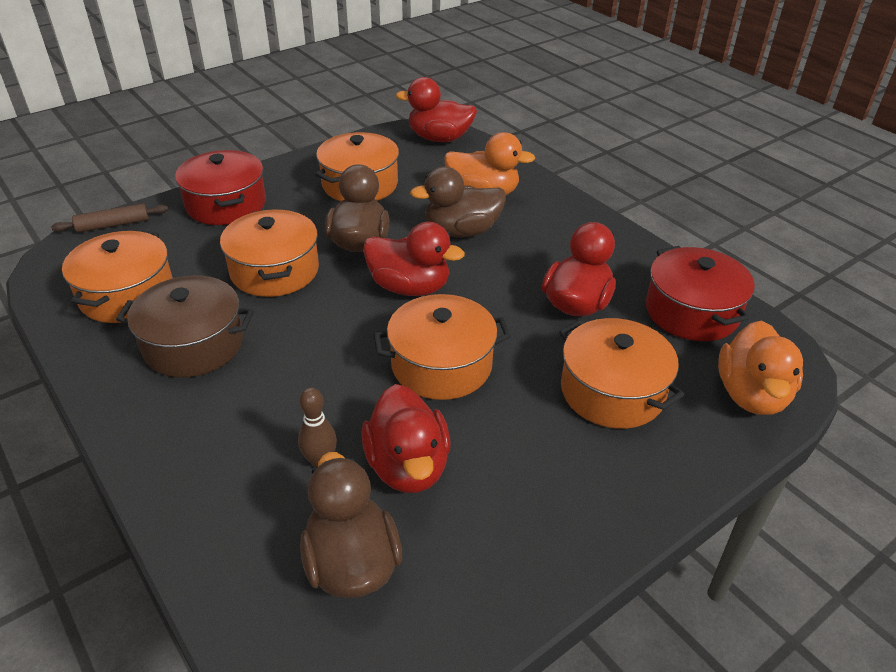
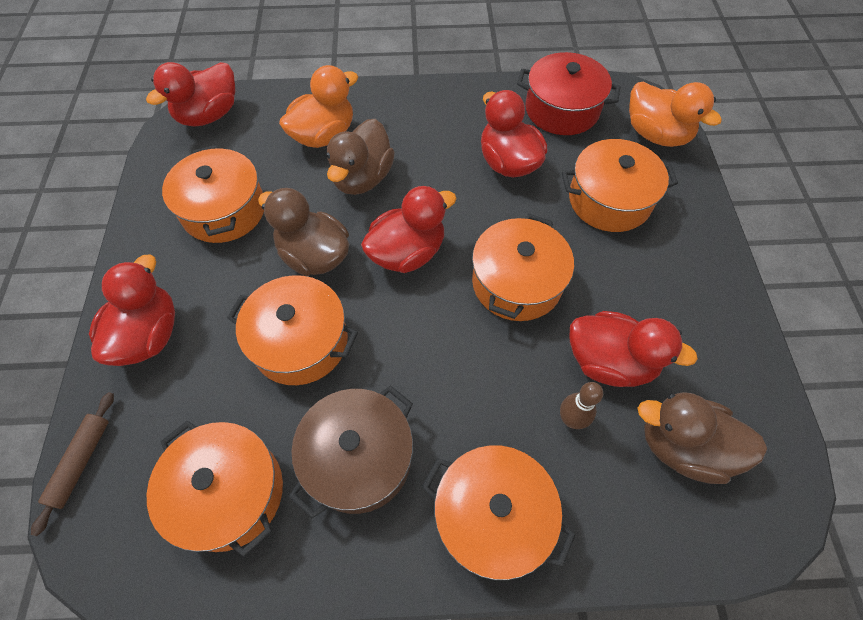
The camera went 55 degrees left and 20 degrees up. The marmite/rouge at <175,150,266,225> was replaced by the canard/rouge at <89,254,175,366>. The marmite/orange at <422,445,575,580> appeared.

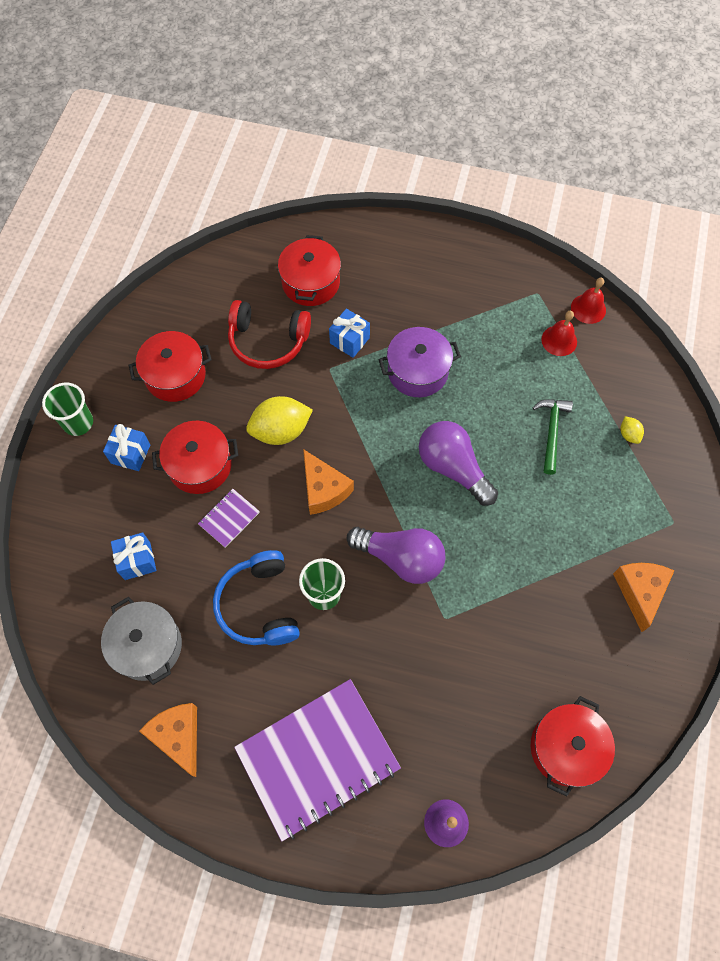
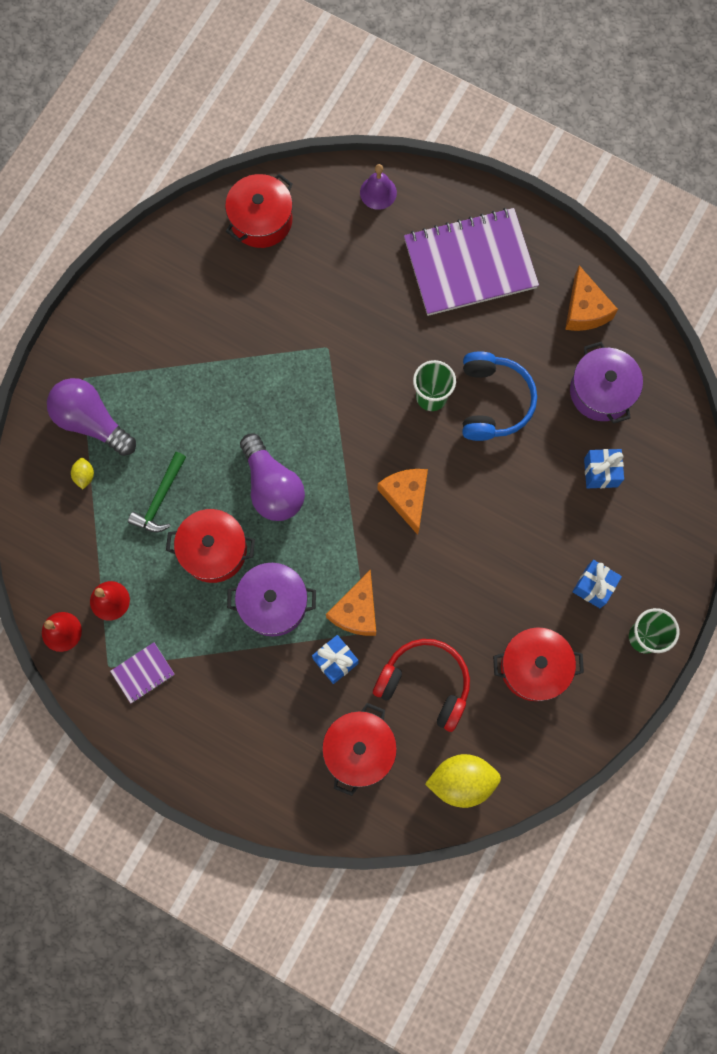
The camera went 165 degrees left and 10 degrees up. The citron/jaune moved from <246,396,313,445> to <425,754,501,808>. The marmite/rouge moved from <152,421,238,494> to <166,509,255,583>. The carnet/violet moved from <198,489,260,548> to <110,642,175,704>. The ampoule/violet moved from <347,527,446,584> to <47,378,136,456>. The fromage/orange moved from <613,563,674,632> to <326,569,376,636>. The marmite/gris at <101,597,182,685> became the marmite/violet at <570,342,643,424>.

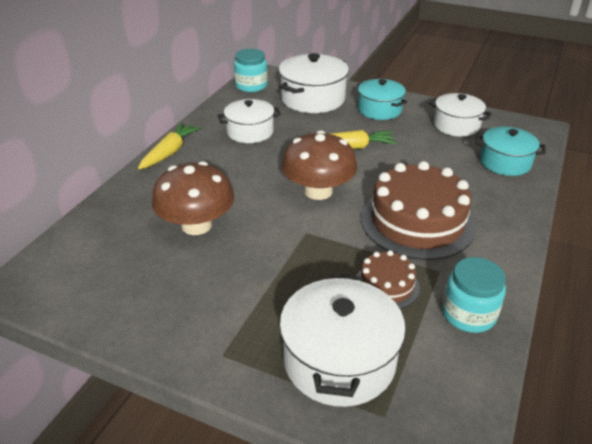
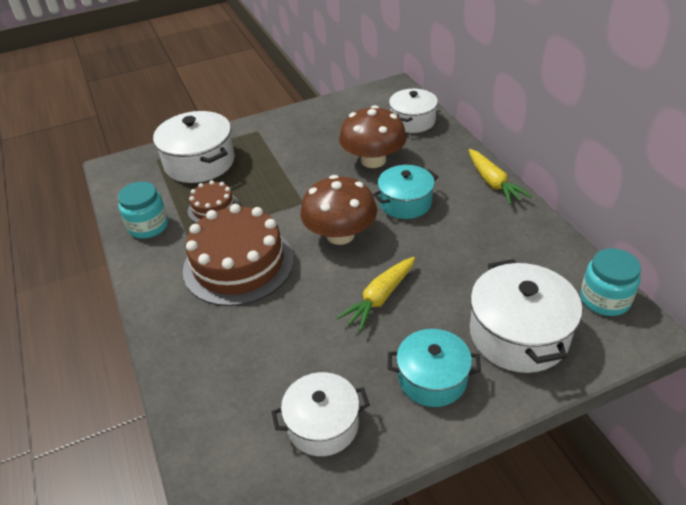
The camera went 135 degrees right and 5 degrees up. The marmite/blanc moved from <218,99,281,143> to <389,88,438,133>. The marmite/turquoise moved from <475,127,546,176> to <373,165,438,219>.

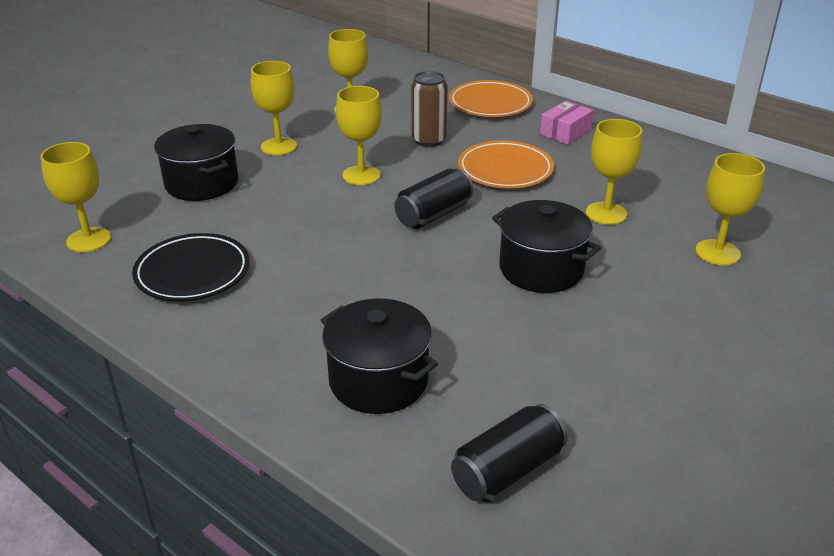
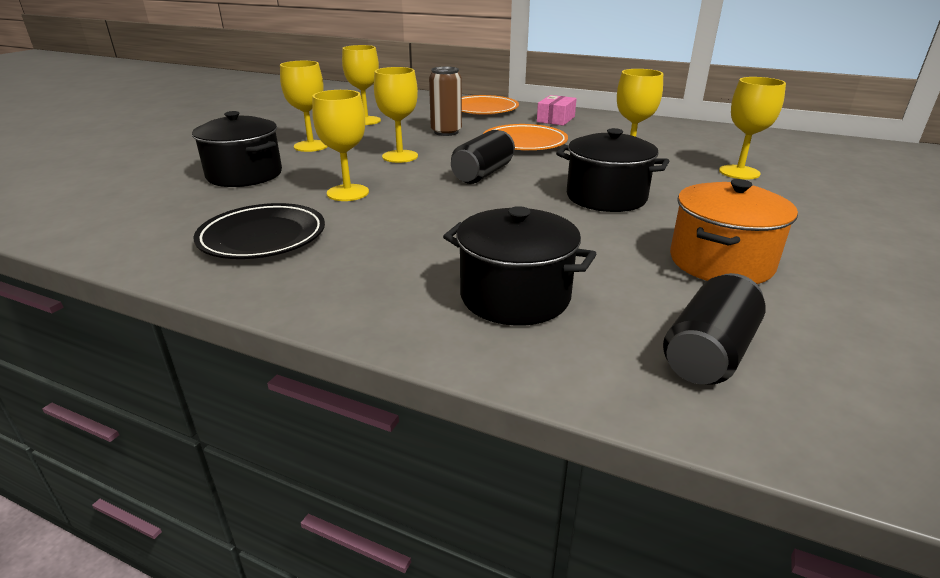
The camera went 15 degrees left and 5 degrees down. The verre à pied/jaune moved from <41,142,111,252> to <312,90,369,201>. The marmite/orange at <670,179,798,284> appeared.

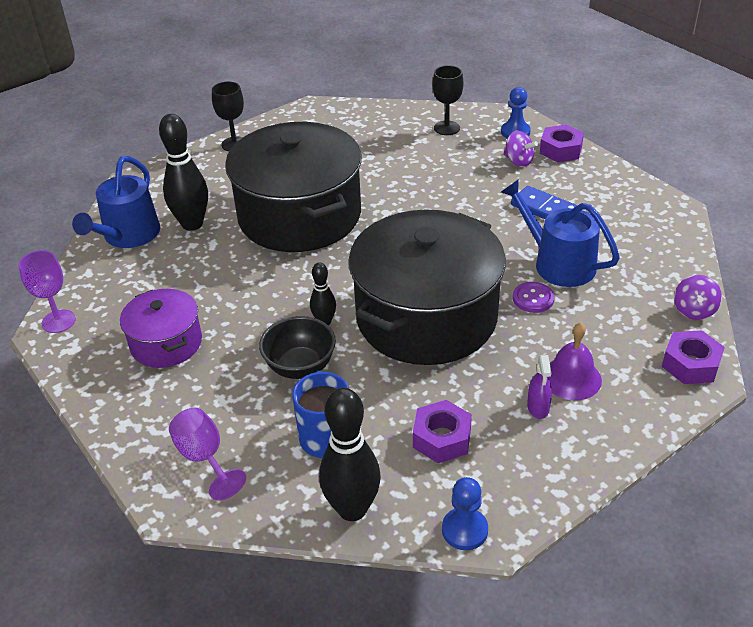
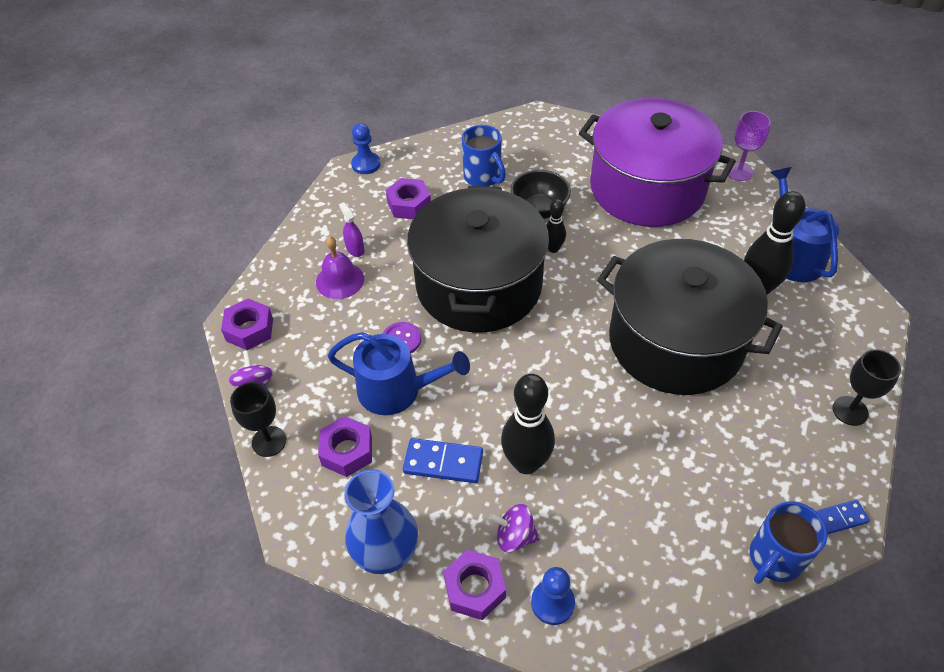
The camera went 150 degrees right and 10 degrees up. The verre à pied/noir moved from <432,65,463,135> to <230,382,286,457>. The marmite/violet at <120,289,202,368> changed to 2.00 times the size. The quille/noir moved from <319,388,381,521> to <501,374,555,474>. The verre à pied/violet at <169,408,246,500> disappeared. The écrou/violet at <318,416,372,477> appeared. The vase/bleu at <344,469,418,574> appeared. The domino/bleu at <816,500,870,535> appeared. The tasse/bleu at <750,501,828,584> appeared.

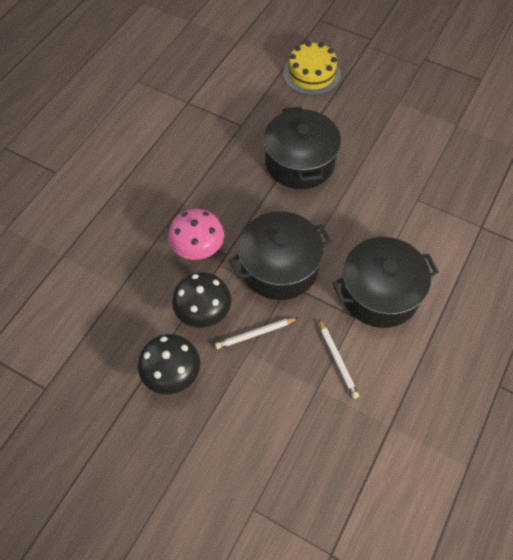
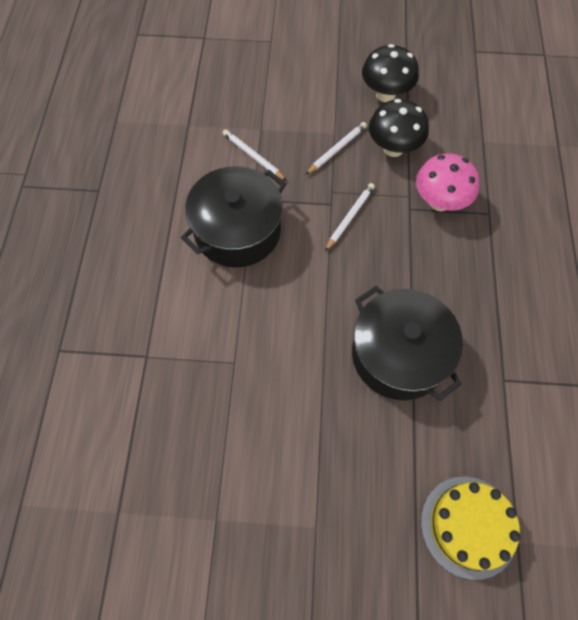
The camera went 155 degrees right and 5 degrees up. The marmite/noir at <229,211,332,300> was replaced by the crayon/blanc at <325,183,375,251>.

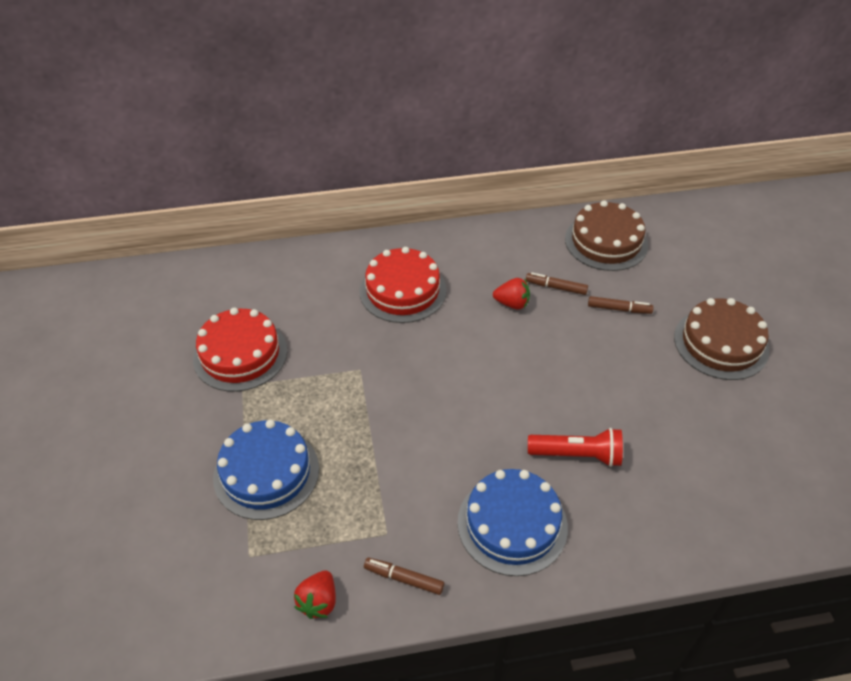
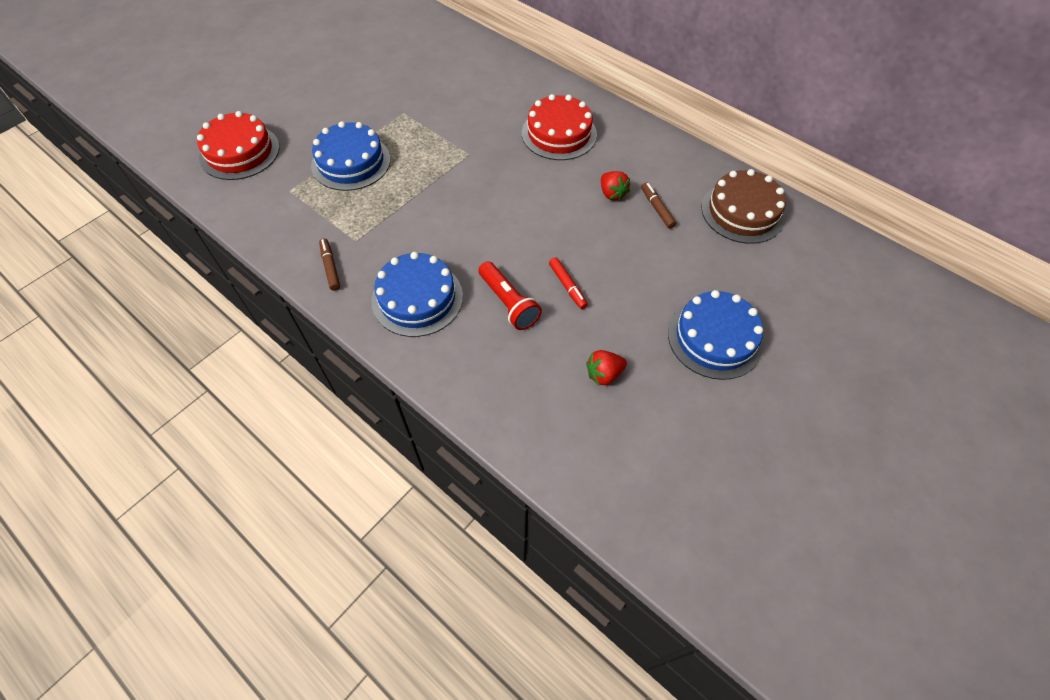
The camera went 50 degrees right and 10 degrees up. The feutre/marron at <588,296,654,314> disappeared. The gâteau/marron at <674,298,769,380> became the gâteau/bleu at <668,290,763,380>. The gâteau/rouge moved from <193,308,287,392> to <197,111,280,180>. The fraise/rouge moved from <294,571,336,619> to <586,350,627,385>. The feutre/rouge at <549,257,588,309> appeared.

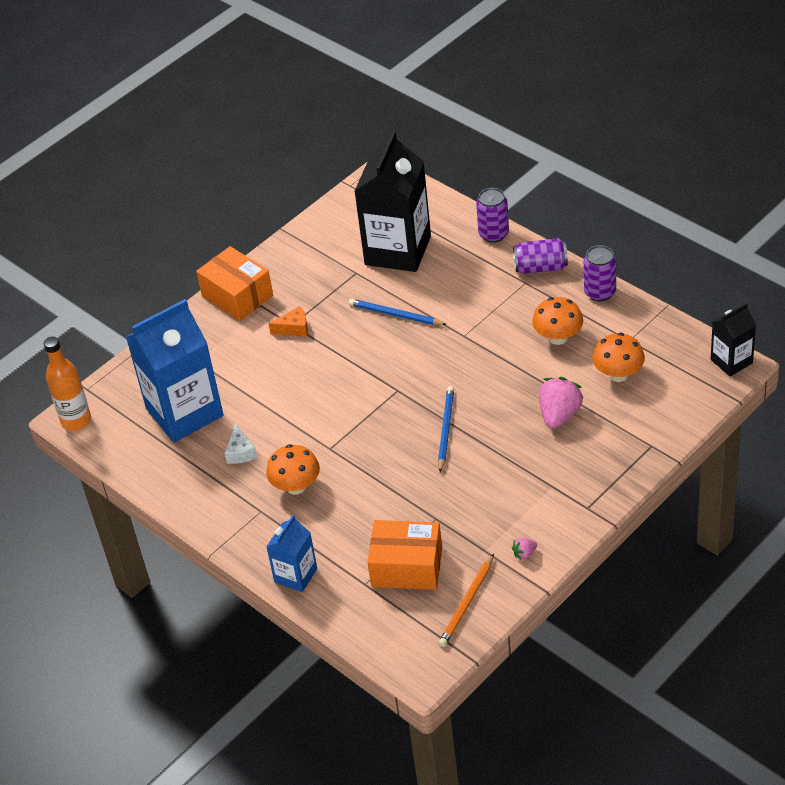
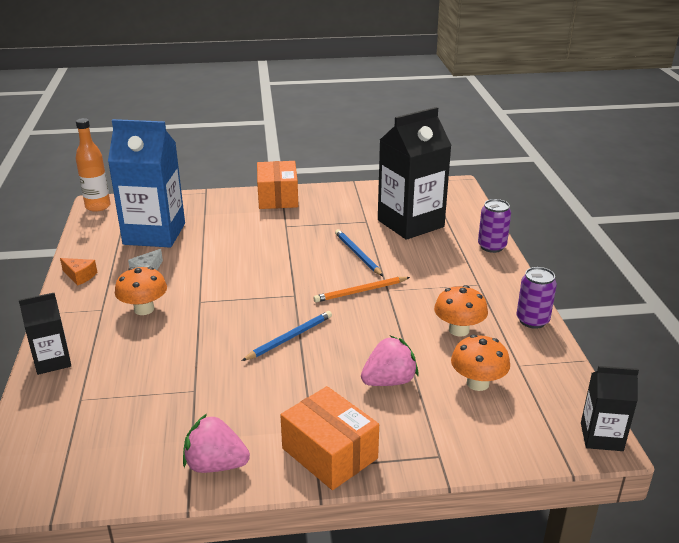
The camera went 35 degrees right and 15 degrees down. The canette/violet at <513,238,568,274> disappeared. The fromage/orange moved from <269,306,308,337> to <60,258,97,286>. The brique de lait/bleu at <266,515,317,592> became the brique de lait/noir at <19,292,71,375>. The boîte/orange moved from <367,520,442,590> to <280,386,379,490>. The fraise/rose at <512,538,537,560> changed to 2.16 times the size. The crayon/orange moved from <438,554,494,647> to <313,277,410,302>.

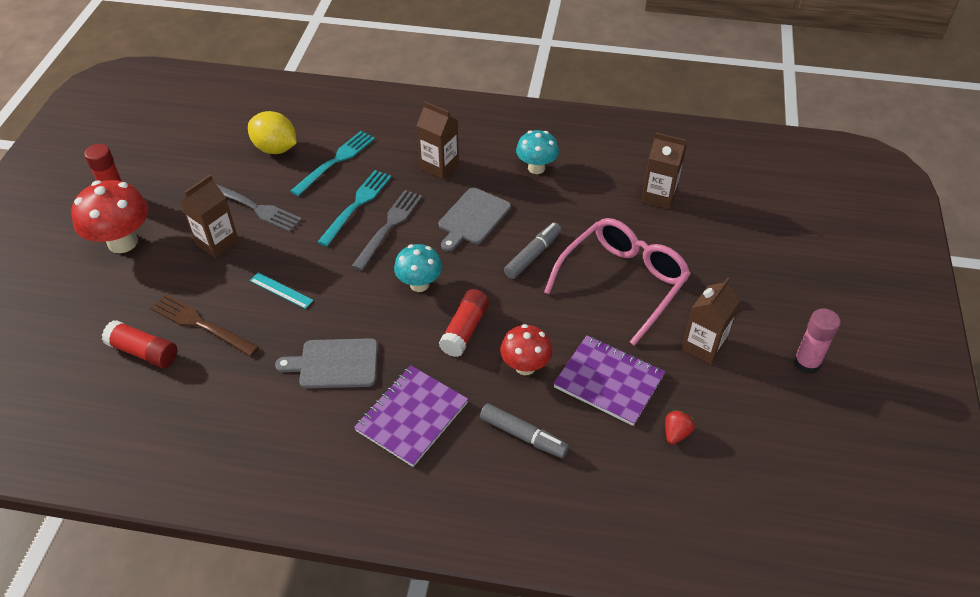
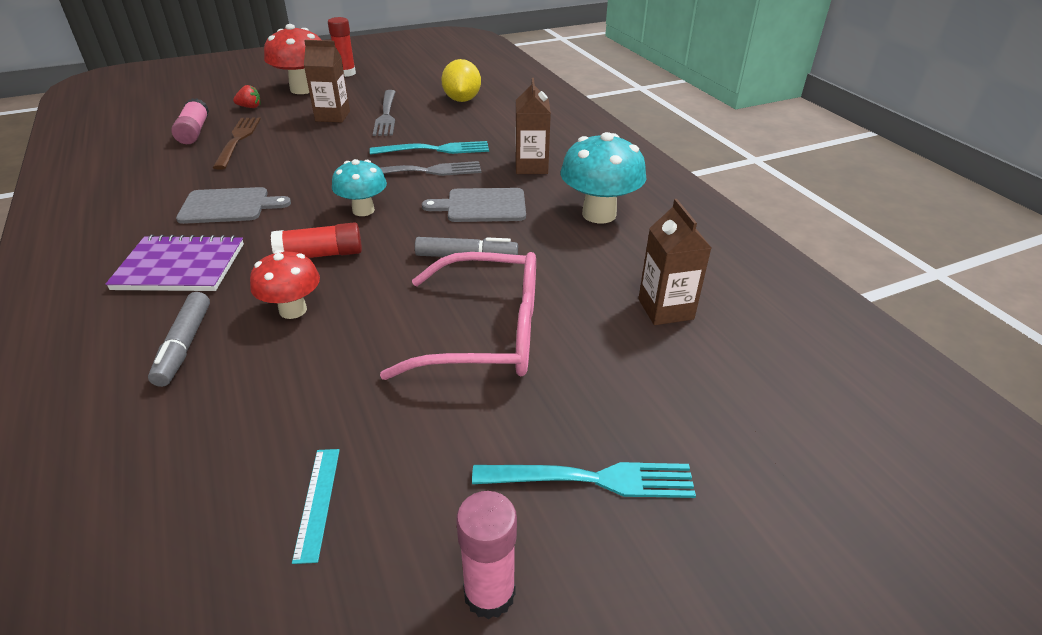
The camera went 55 degrees right and 10 degrees down. The champignon/turquoise at <516,130,559,174> changed to 1.56 times the size. The fourchette/turquoise moved from <290,131,375,196> to <472,462,696,498>. The règle/turquoise moved from <250,273,314,309> to <292,449,340,564>. The brique de lait/marron at <681,277,740,365> disappeared. The bâton de colle/rouge at <102,320,177,368> became the bâton de colle/rose at <171,98,209,144>. The carnet/violet at <553,335,665,426> disappeared. The planche à découper/gris at <275,338,378,389> turned 120 degrees clockwise. The fraise/rouge moved from <665,410,695,444> to <233,85,261,108>.

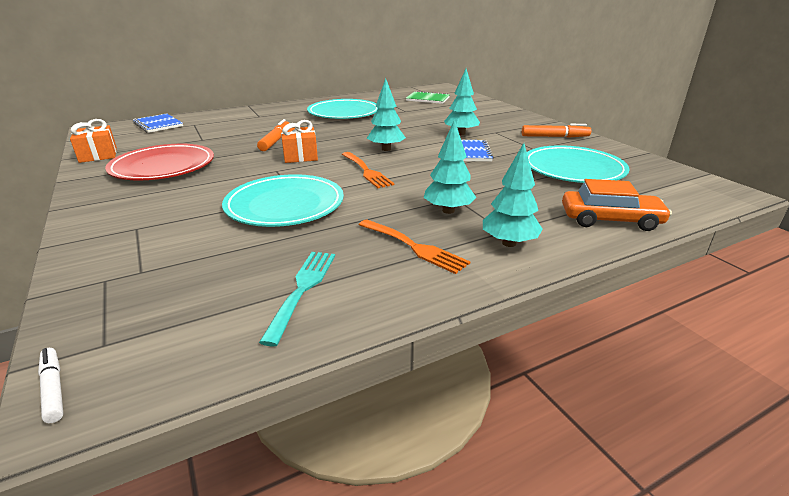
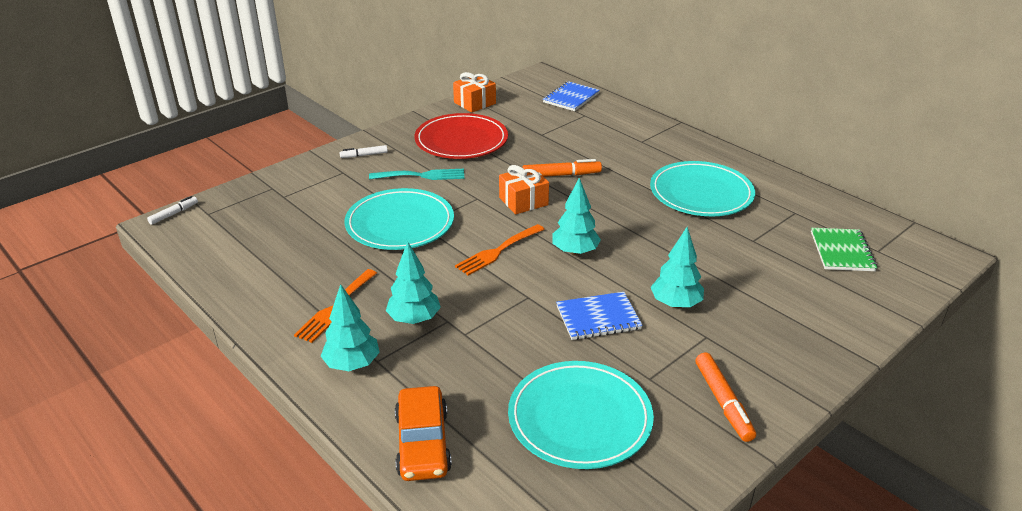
The camera went 75 degrees right and 5 degrees up. The fourchette/turquoise moved from <259,252,335,346> to <369,169,464,180>. The feutre/blanc at <340,145,388,158> appeared.

